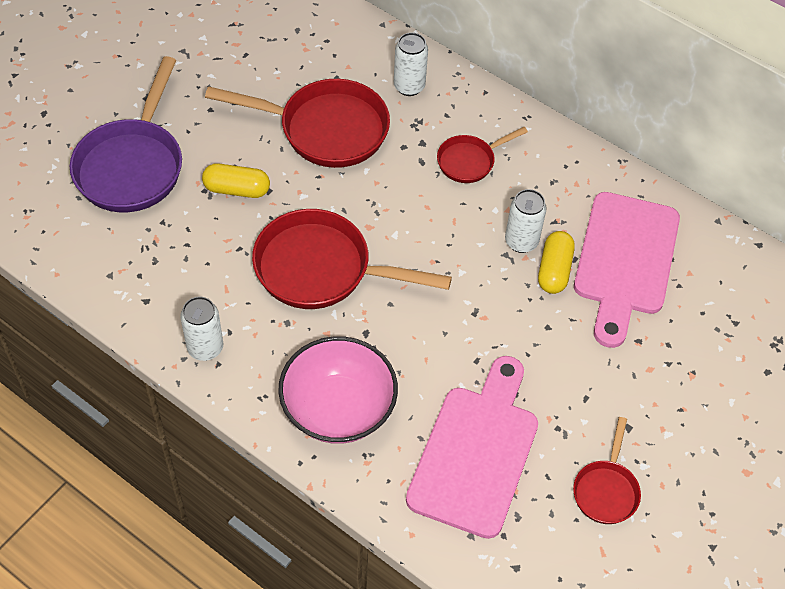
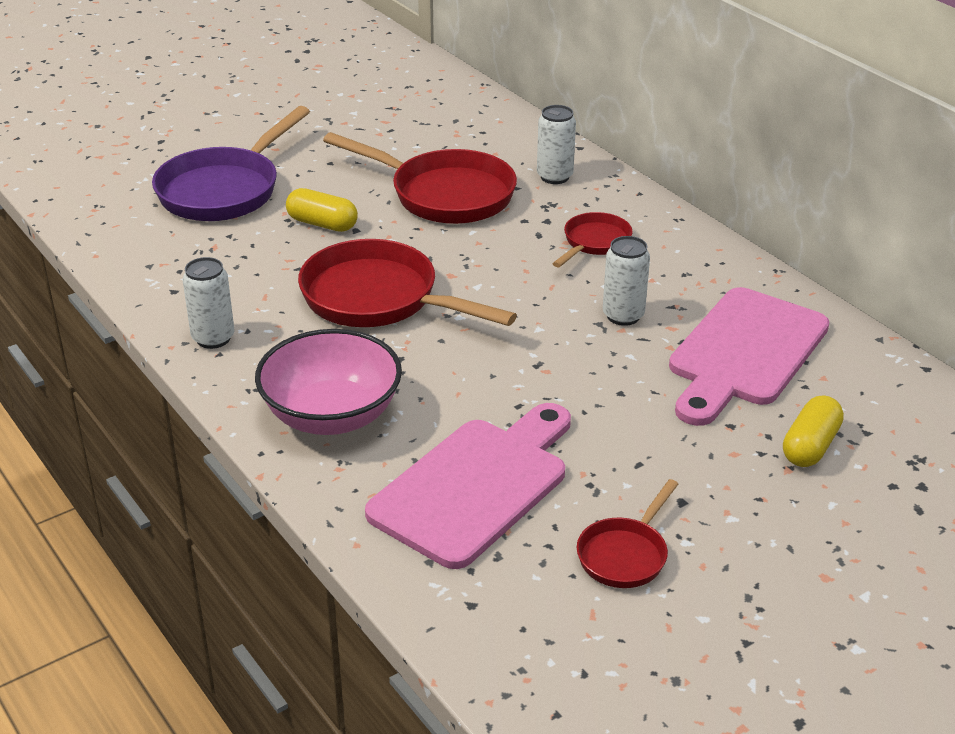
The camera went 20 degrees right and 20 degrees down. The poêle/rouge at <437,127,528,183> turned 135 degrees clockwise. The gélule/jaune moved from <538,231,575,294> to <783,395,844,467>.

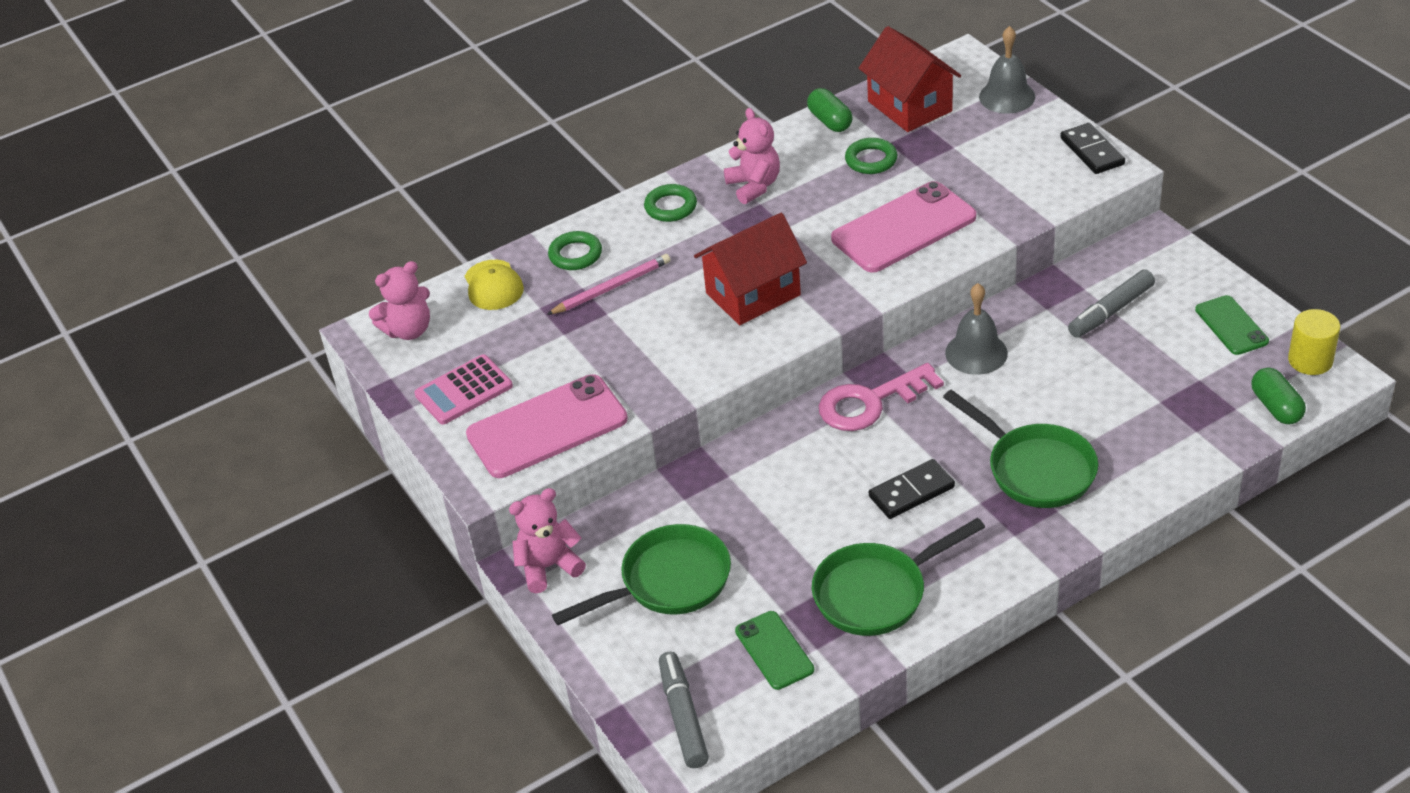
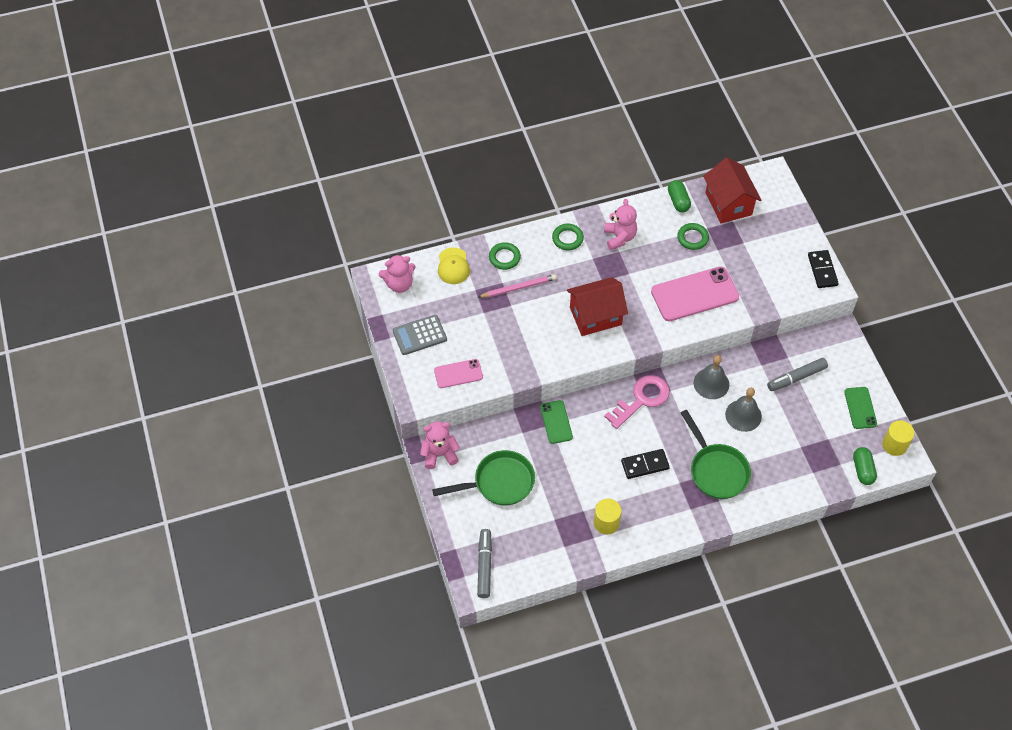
The camera went 10 degrees right and 15 degrees up. The cloche/gris moved from <979,26,1035,114> to <725,388,762,432>. The calculatrice/rose at <414,354,513,425> became the calculatrice/gris at <393,315,447,355>. The clé/rose at <819,363,944,431> turned 150 degrees clockwise. The téléphone/rose at <466,374,628,478> changed to 0.55 times the size. The poêle/vert at <812,518,985,636> was replaced by the cylindre/jaune at <594,499,622,534>. The téléphone/vert moved from <735,611,814,690> to <540,400,573,444>.

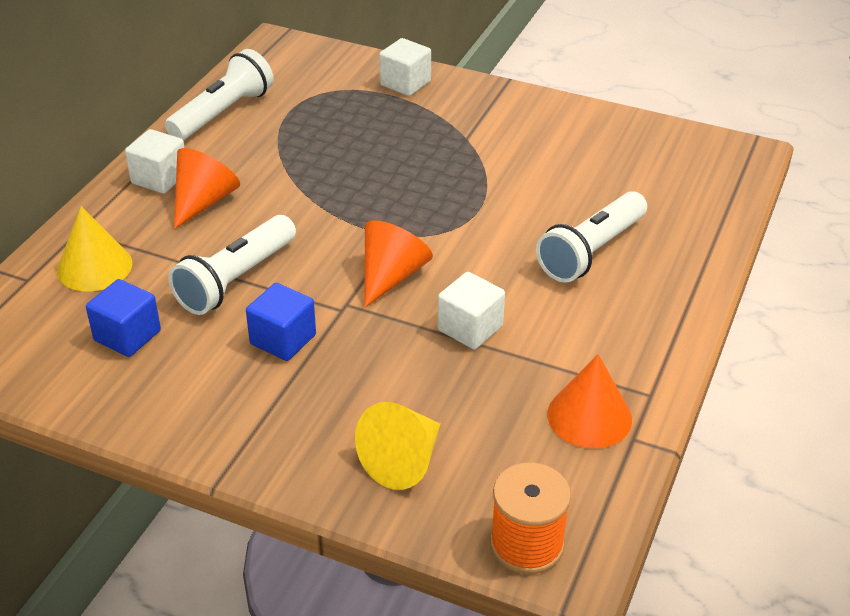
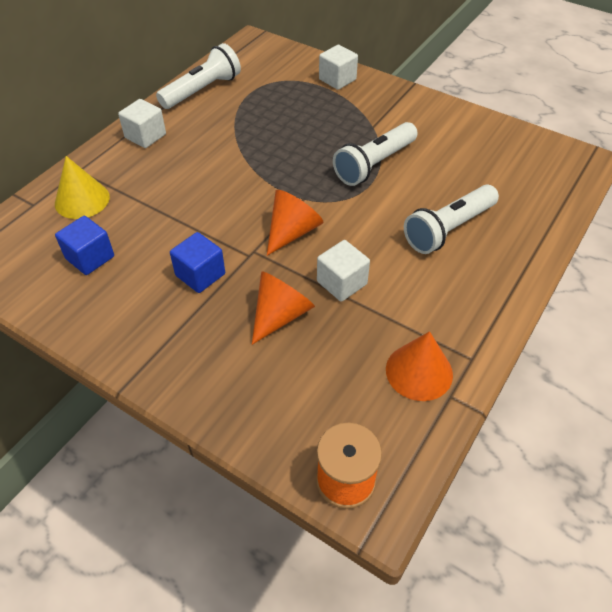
The camera went 10 degrees right and 10 degrees up. The cône/orange moved from <174,148,240,229> to <252,271,315,345>. The lampe de poche/blanc moved from <168,215,296,315> to <333,122,418,186>. The cône/jaune at <355,402,441,490> disappeared.

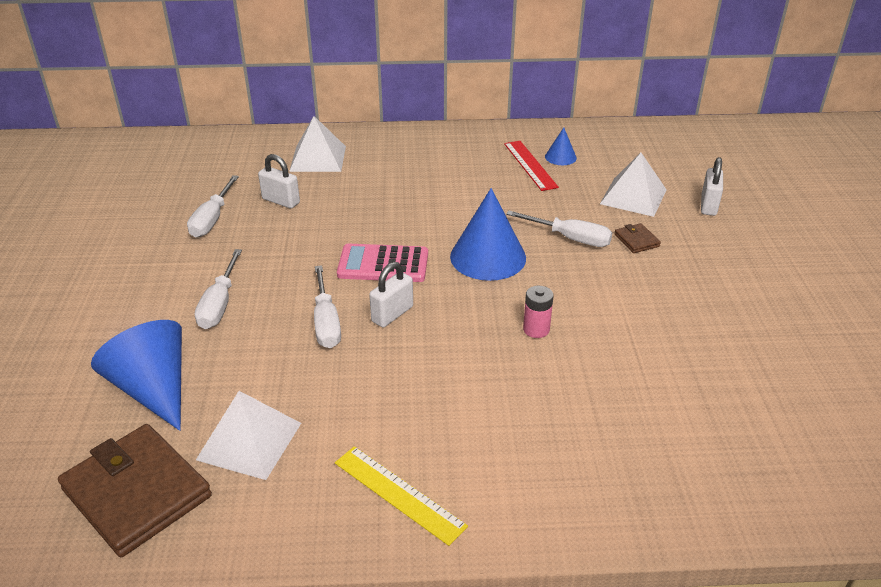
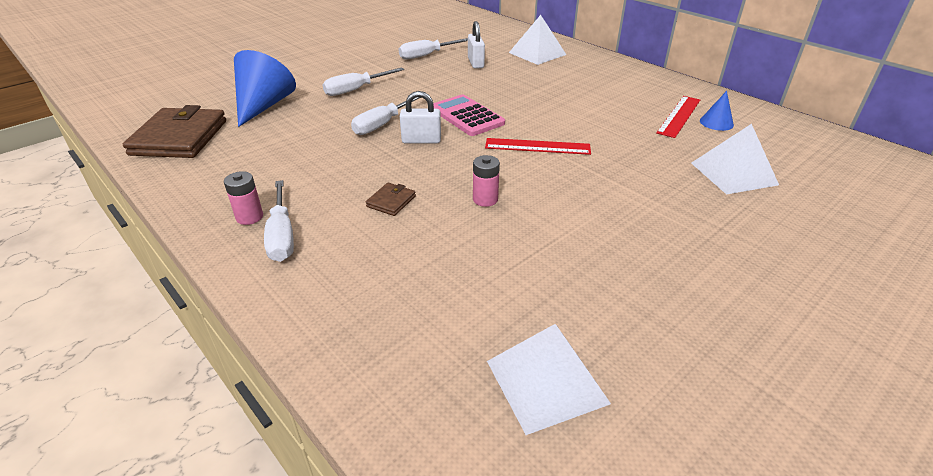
The camera went 50 degrees right and 0 degrees up. The cadenas/blanc at <701,157,723,216> disappeared. The cône/bleu at <450,188,526,281> was replaced by the règle/rouge at <485,138,591,155>. The tournevis/blanc moved from <506,211,612,247> to <264,180,294,262>. The portefeuille/marron moved from <614,223,661,253> to <366,183,416,216>. The pyramide/blanc moved from <196,391,301,480> to <487,324,611,435>. The règle/jaune at <335,446,468,546> was replaced by the pile/rose at <224,171,263,225>.

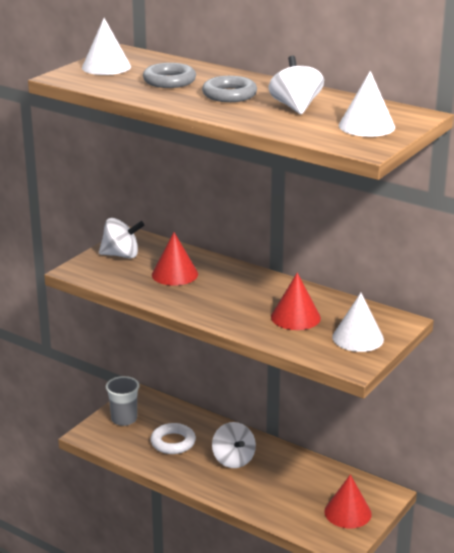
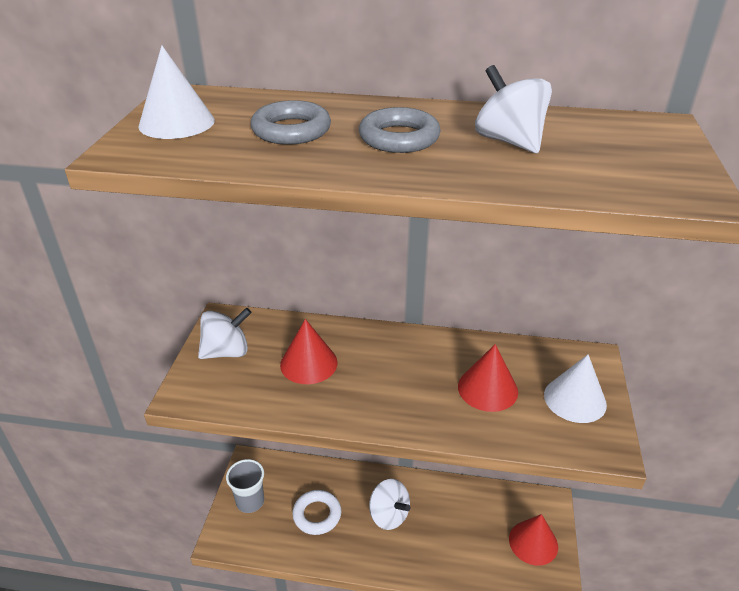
The camera went 25 degrees left and 10 degrees up. The cône/blanc at <339,71,395,137> disappeared.

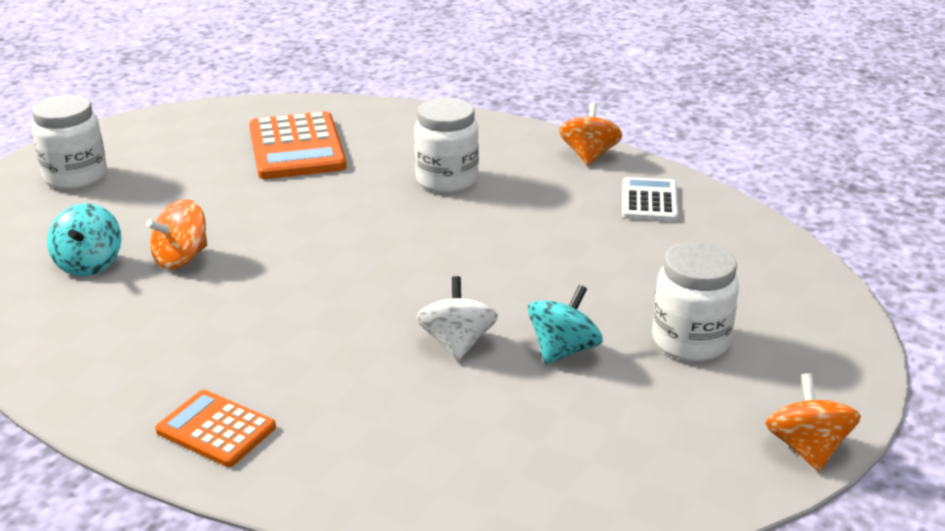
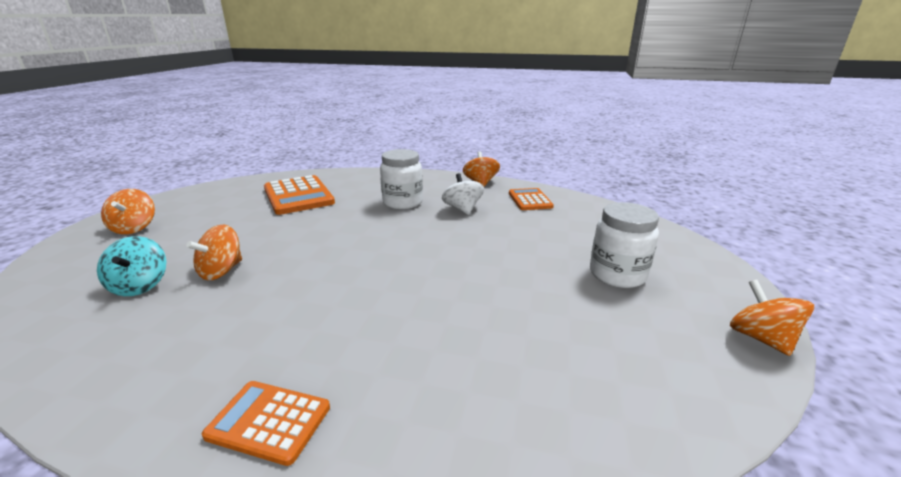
The camera went 15 degrees left and 5 degrees down. The bocal/blanc at <32,95,107,190> was replaced by the toupie/orange at <101,189,155,234>. The calculatrice/blanc at <622,177,678,221> became the calculatrice/orange at <509,188,554,210>. The toupie/blanc moved from <416,276,498,361> to <442,173,484,215>. The toupie/turquoise at <528,285,603,364> disappeared.

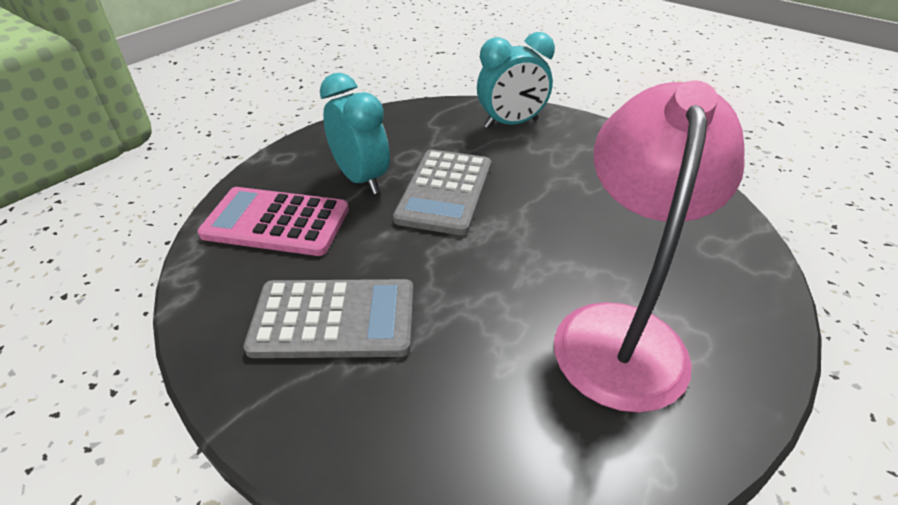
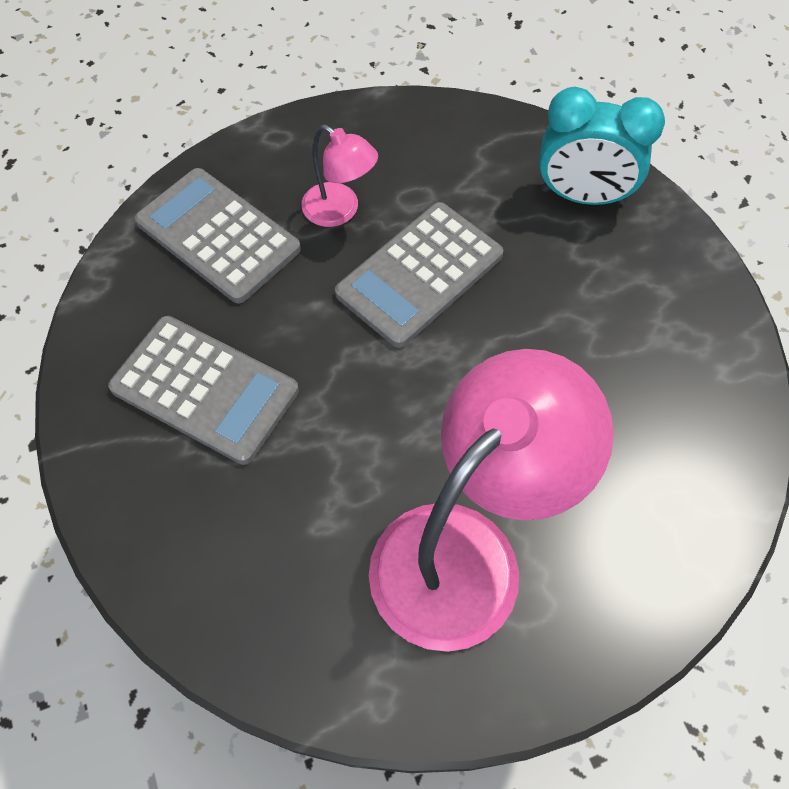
The camera went 30 degrees right and 20 degrees up. The réveil/turquoise at <320,73,390,194> was replaced by the lampe/rose at <301,124,378,227>. The calculatrice/rose at <197,187,349,256> became the calculatrice/gris at <135,168,301,304>.

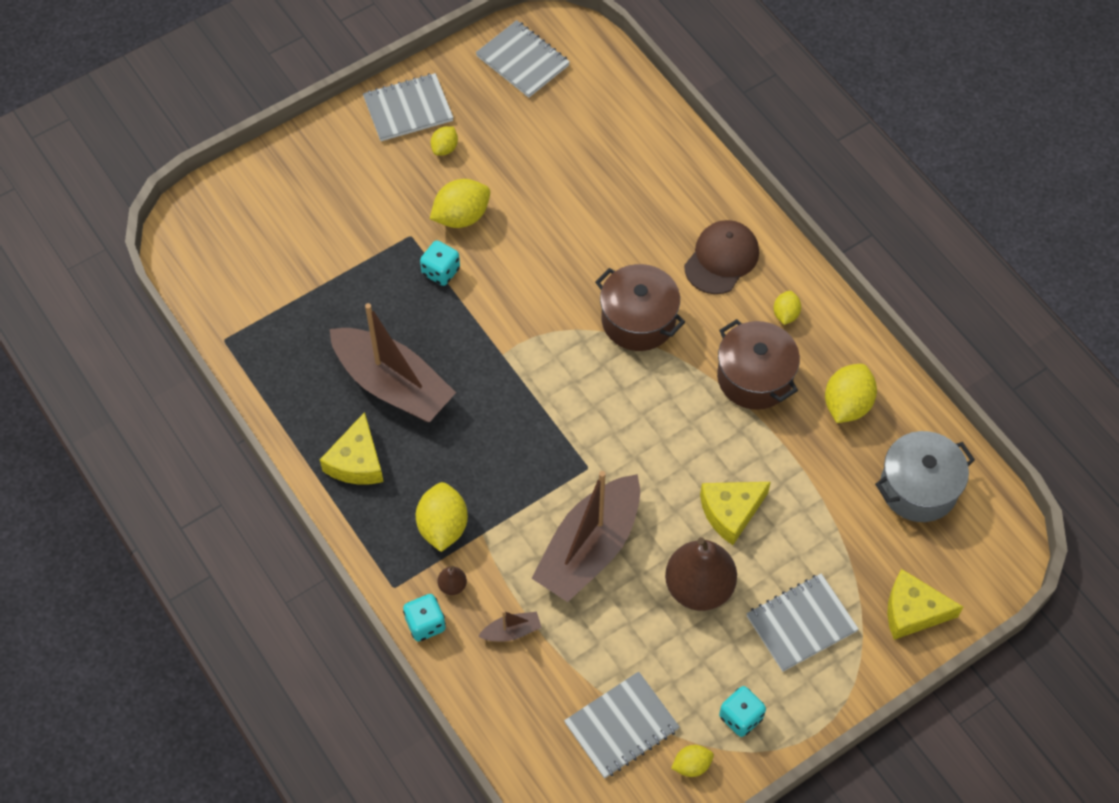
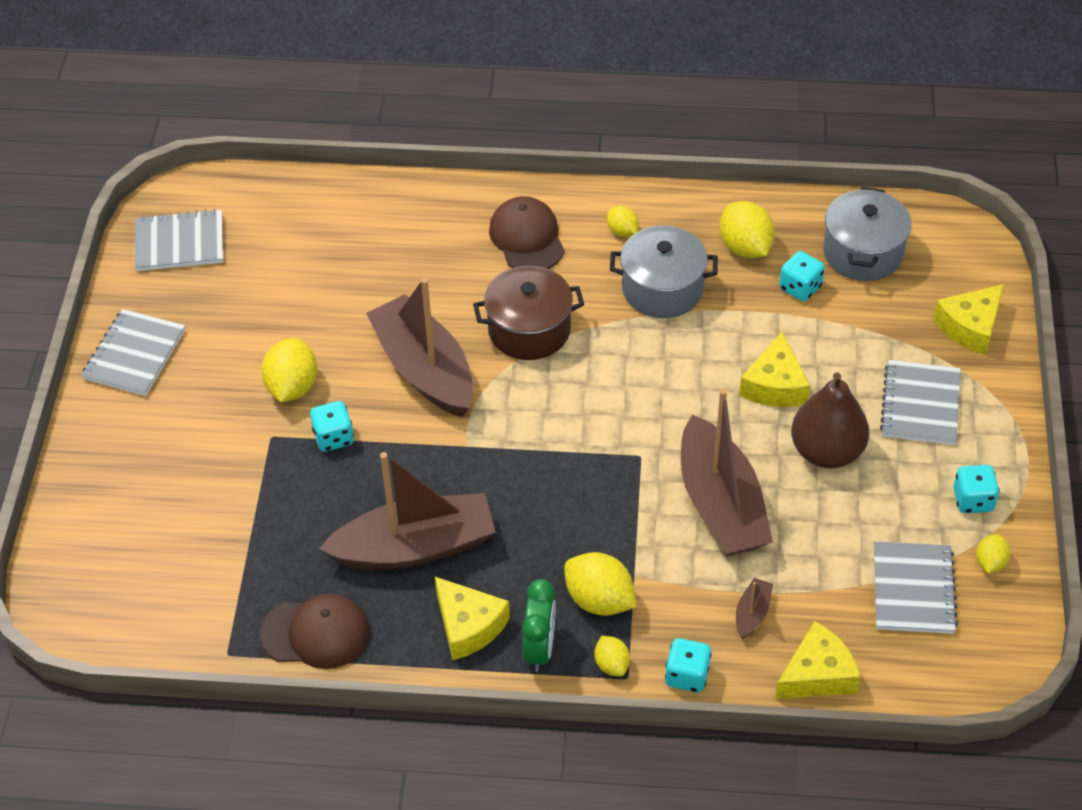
The camera went 50 degrees left and 10 degrees down. The citron/jaune moved from <431,126,458,156> to <595,636,630,677>. The marmite/marron at <717,319,800,410> became the marmite/gris at <610,225,718,318>. The poire/marron at <438,566,467,595> disappeared. The dé/turquoise at <779,251,825,301> appeared. The bateau/marron at <366,278,473,417> appeared. The réveil/vert at <522,579,556,672> appeared. The casquette/marron at <260,593,370,669> appeared. The fromage/jaune at <775,621,861,699> appeared.

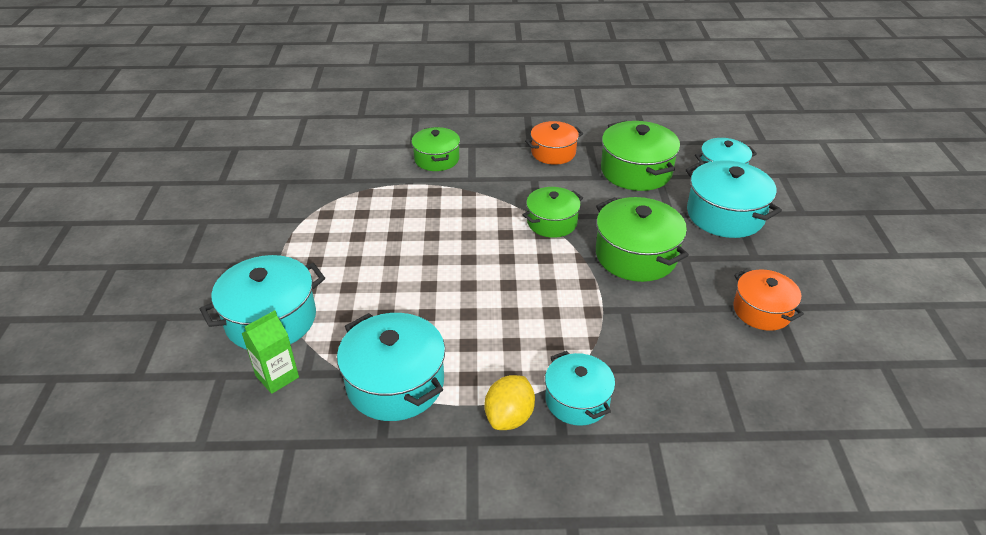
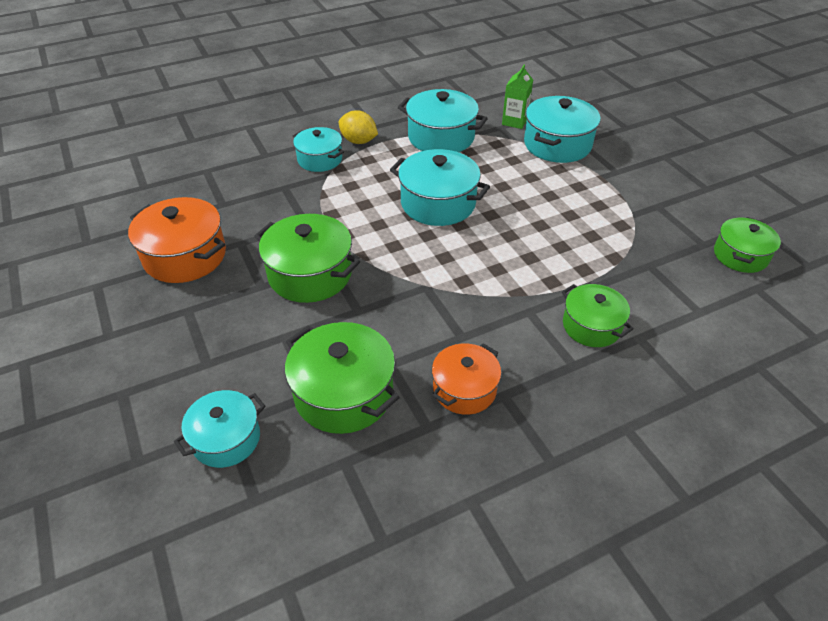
The camera went 155 degrees right and 5 degrees up. The marmite/turquoise moved from <686,160,782,238> to <390,149,490,226>. The marmite/vert moved from <522,187,583,238> to <714,217,781,273>. The marmite/orange at <733,269,804,331> changed to 1.54 times the size. The citron/jaune at <485,375,535,430> turned 60 degrees counterclockwise.

